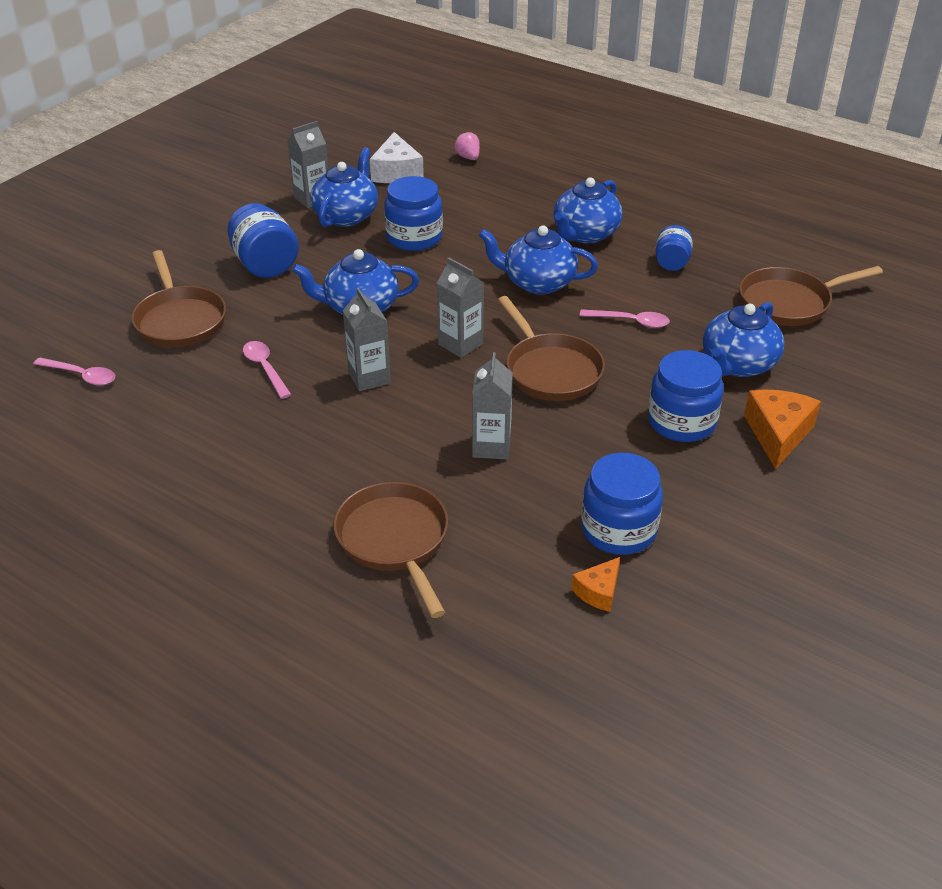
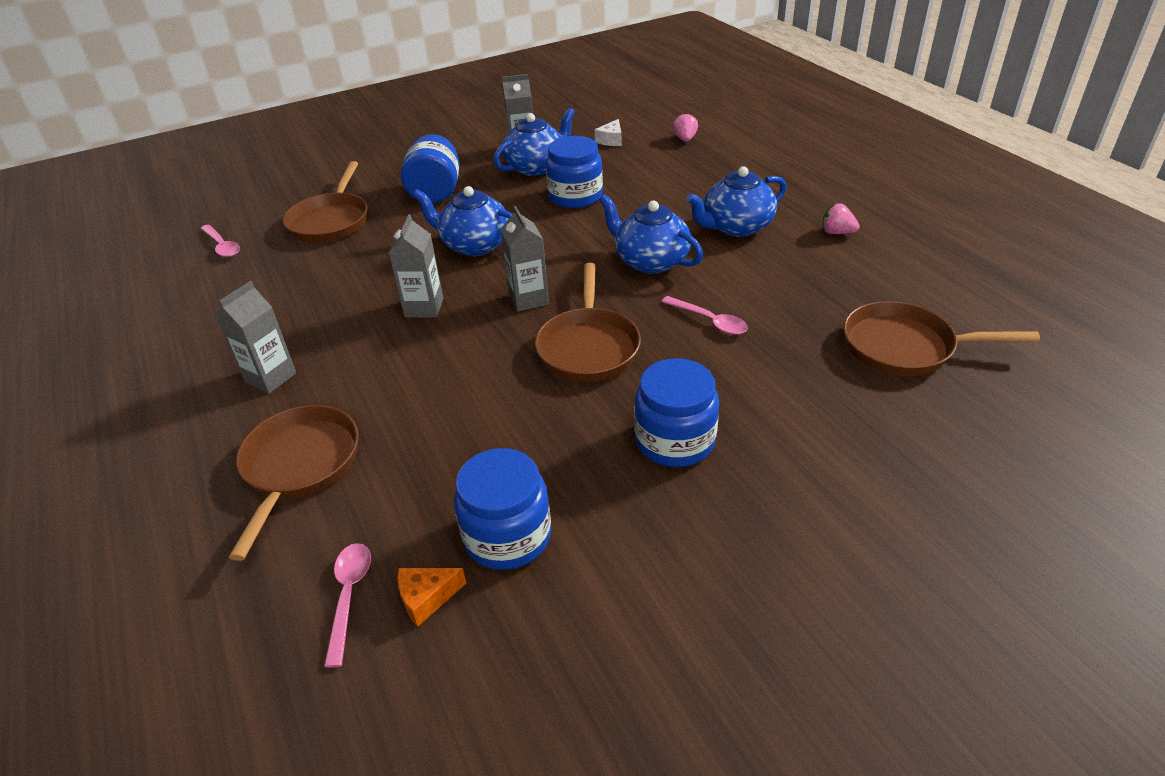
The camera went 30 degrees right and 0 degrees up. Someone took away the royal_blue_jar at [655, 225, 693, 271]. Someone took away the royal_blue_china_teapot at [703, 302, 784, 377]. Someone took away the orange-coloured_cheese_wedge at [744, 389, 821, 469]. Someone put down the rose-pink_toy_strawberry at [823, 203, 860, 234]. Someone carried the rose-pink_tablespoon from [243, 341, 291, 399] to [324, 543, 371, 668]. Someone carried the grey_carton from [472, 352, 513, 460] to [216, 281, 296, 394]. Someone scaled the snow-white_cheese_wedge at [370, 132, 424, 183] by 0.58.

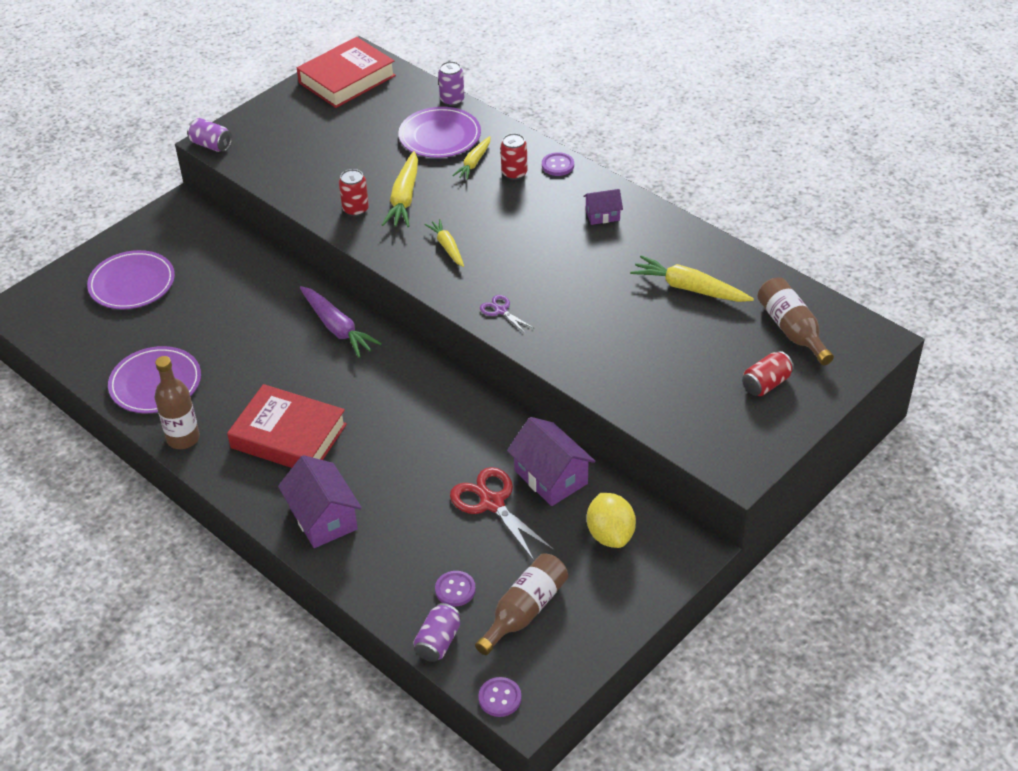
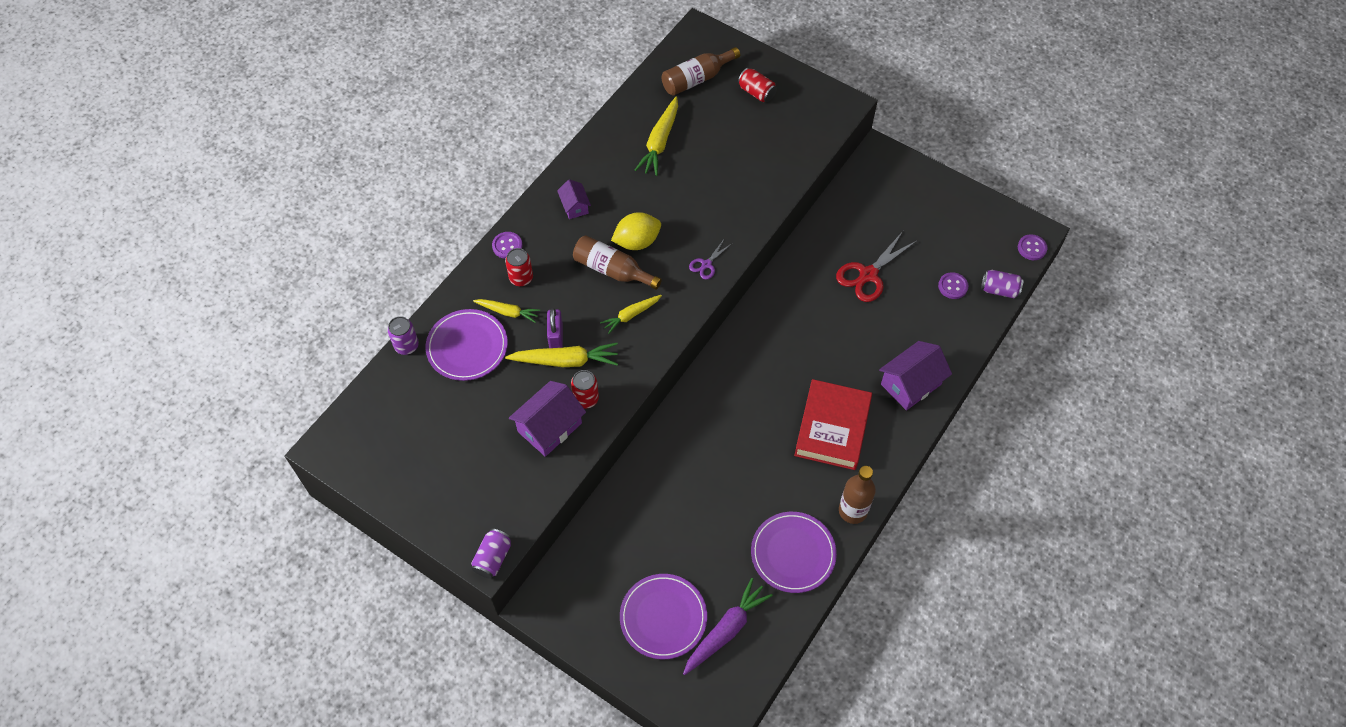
The camera went 100 degrees left and 15 degrees up. Someone took away the crimson_book at [297, 37, 396, 108]. Someone put down the violet_lock at [547, 308, 563, 348]. Someone carried the violet_root_vegetable from [300, 286, 382, 357] to [683, 578, 773, 675]. Someone carried the russet_drink_bottle from [475, 554, 568, 655] to [573, 235, 662, 290]. Someone carried the violet_house from [507, 417, 596, 506] to [509, 381, 586, 457]. Someone carried the golden_lemon from [587, 493, 636, 548] to [611, 212, 661, 250].

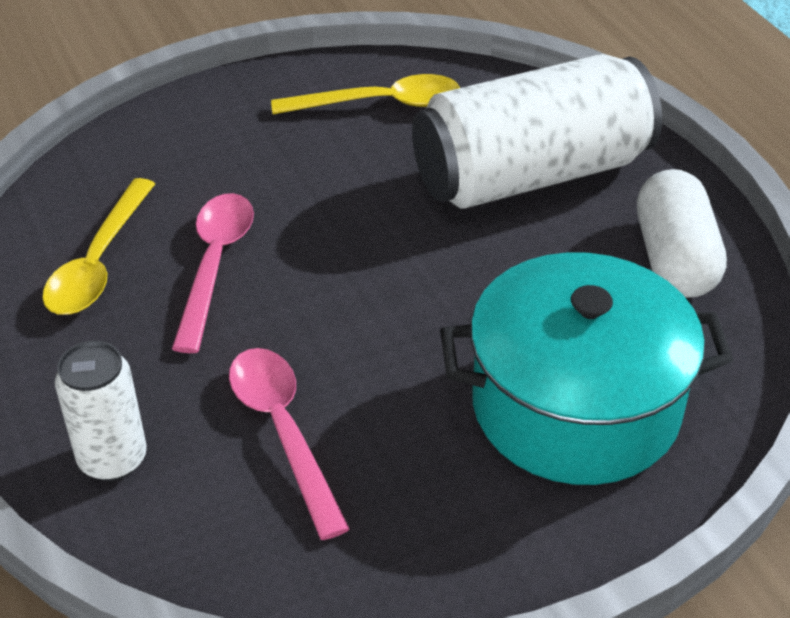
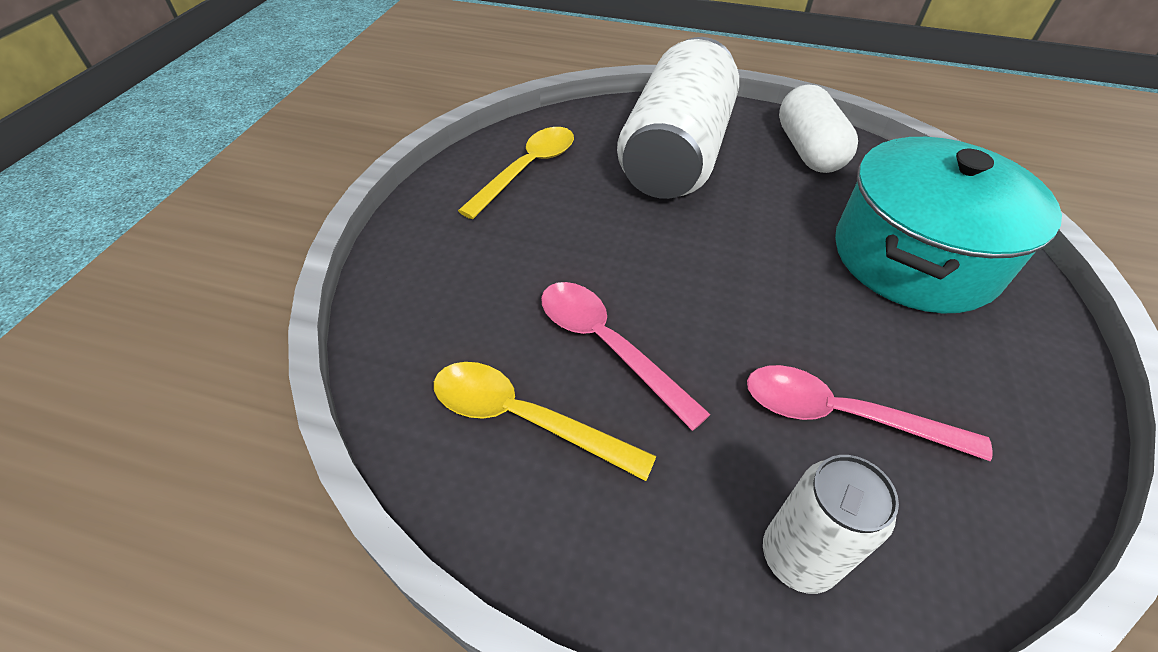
The camera went 50 degrees left and 5 degrees up. Someone rotated the golden_tablespoon at [42, 178, 155, 315] by 150 degrees clockwise. Someone rotated the snow-white_capsule at [637, 169, 727, 298] by 45 degrees clockwise.

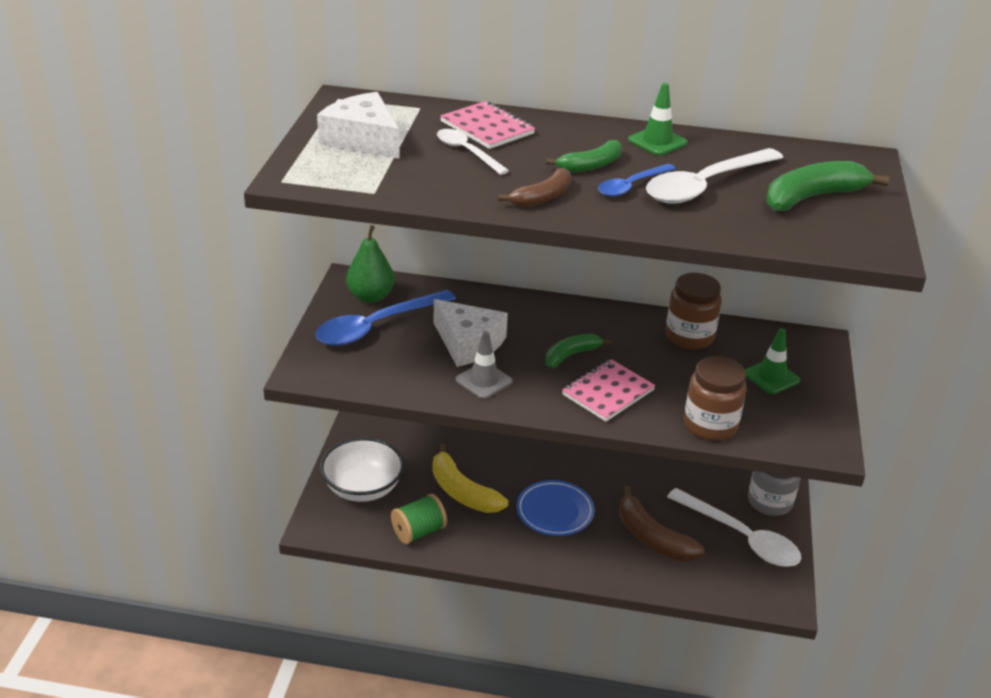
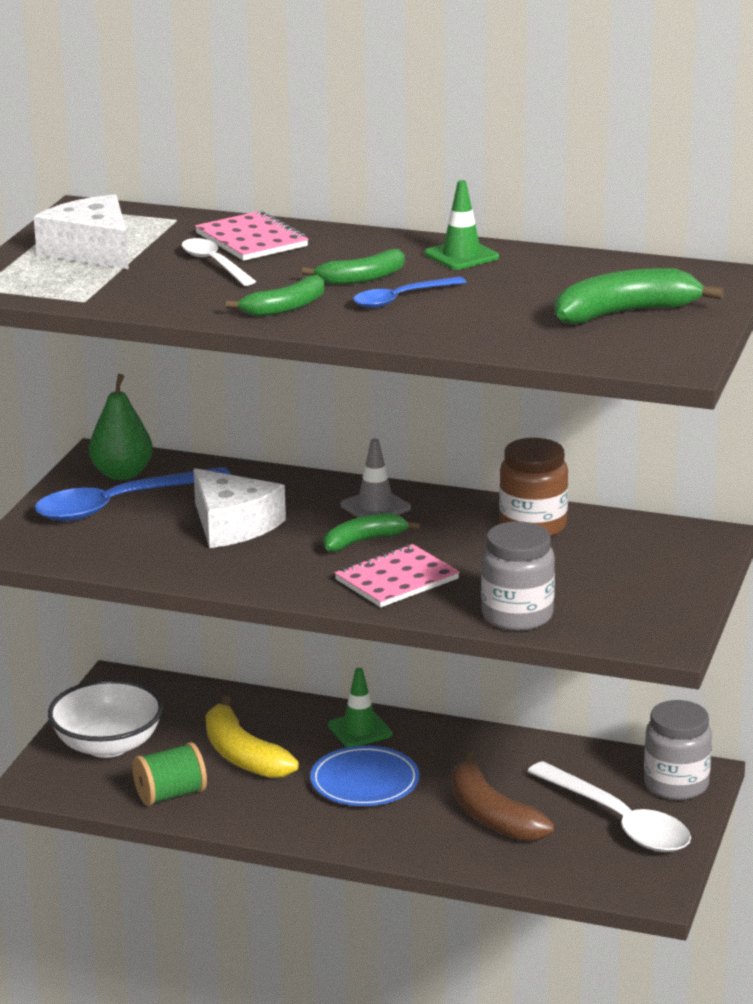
The camera went 10 degrees right and 10 degrees down. Someone took away the snow-white_tablespoon at [646, 148, 783, 204]. Someone carried the grey_traffic_cone from [455, 331, 513, 399] to [340, 438, 411, 517]. Someone carried the green_traffic_cone from [745, 328, 800, 394] to [328, 668, 392, 747]. Someone repainted the russet_banana_fruit at [498, 168, 571, 207], which became the green_banana_fruit at [226, 275, 324, 317]. Someone repainted the russet_jar at [684, 356, 747, 441], which became the grey_jar at [481, 521, 555, 631].

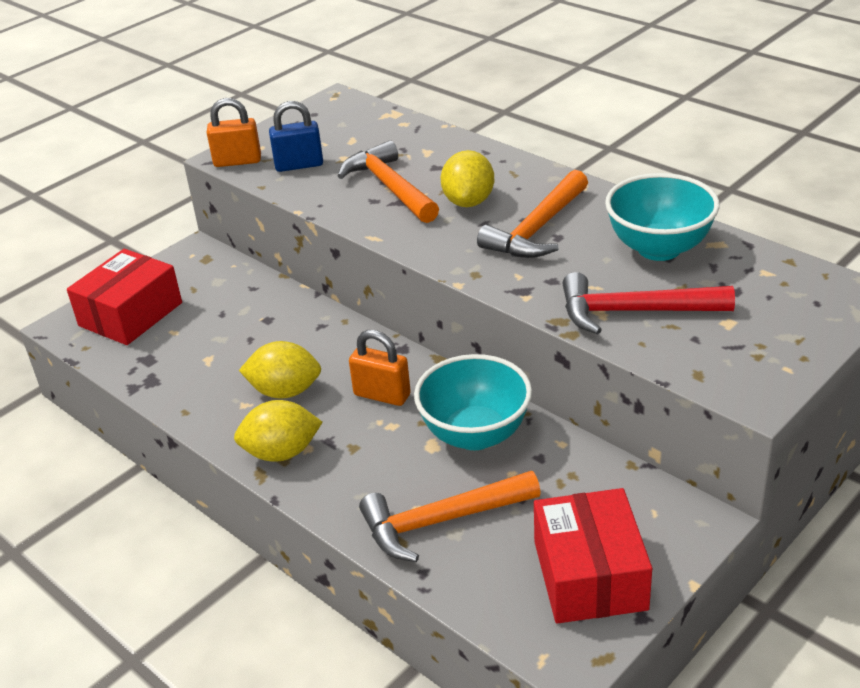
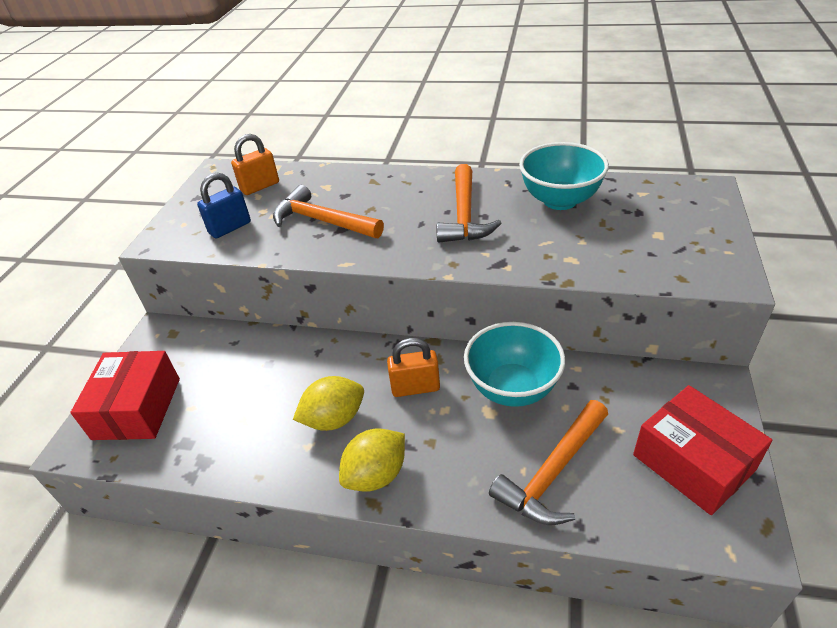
The camera went 30 degrees left and 5 degrees up. Someone took away the golden_lemon at [441, 150, 494, 207]. Someone took away the crimson_carpenter's_hammer at [562, 272, 735, 334]. Someone carried the orange-coloured_lock from [207, 98, 261, 167] to [231, 134, 279, 195].

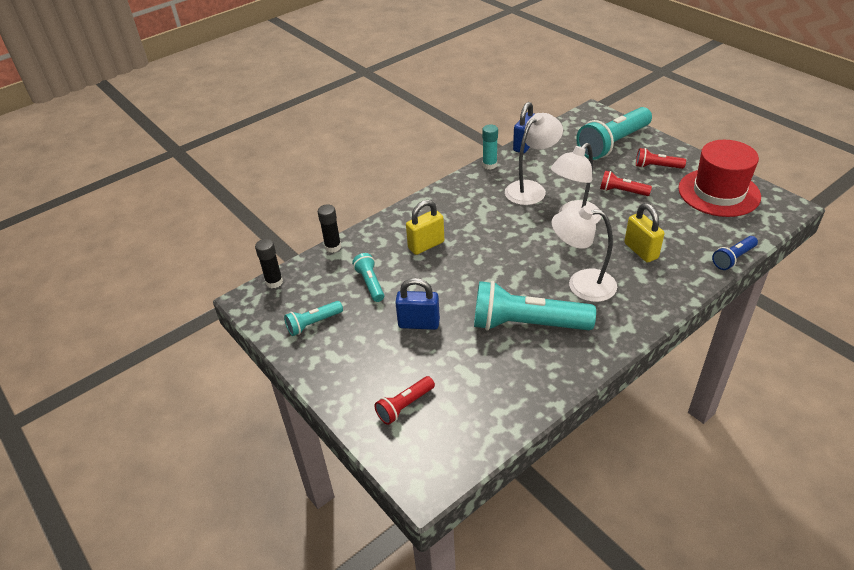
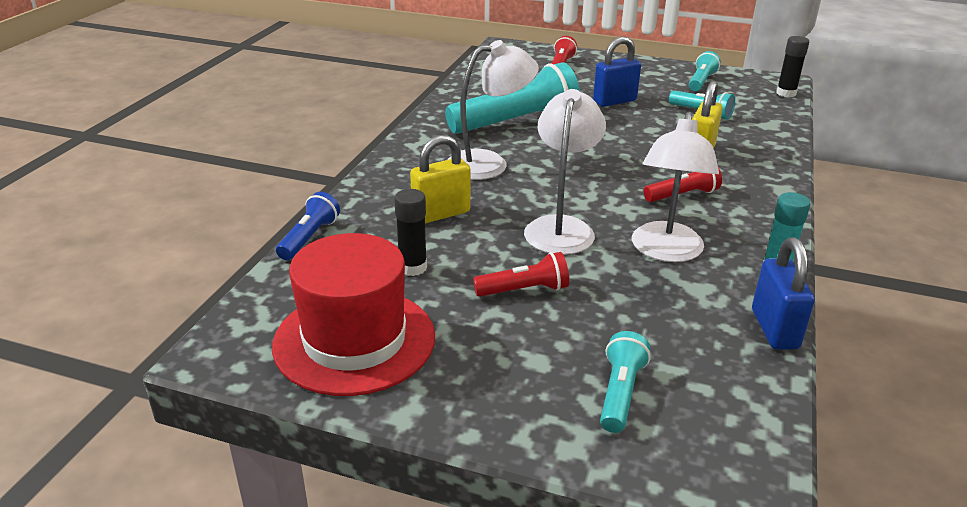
The camera went 145 degrees right and 10 degrees down. Someone carried the jet-black_stick_of_glue from [318, 204, 341, 253] to [394, 189, 427, 276]. Someone carried the crimson_flashlight from [636, 148, 686, 169] to [644, 167, 722, 202]. Someone rotated the golden_lock at [624, 203, 664, 263] by 60 degrees counterclockwise. Someone scaled the aqua_flashlight at [576, 107, 652, 160] by 0.50.

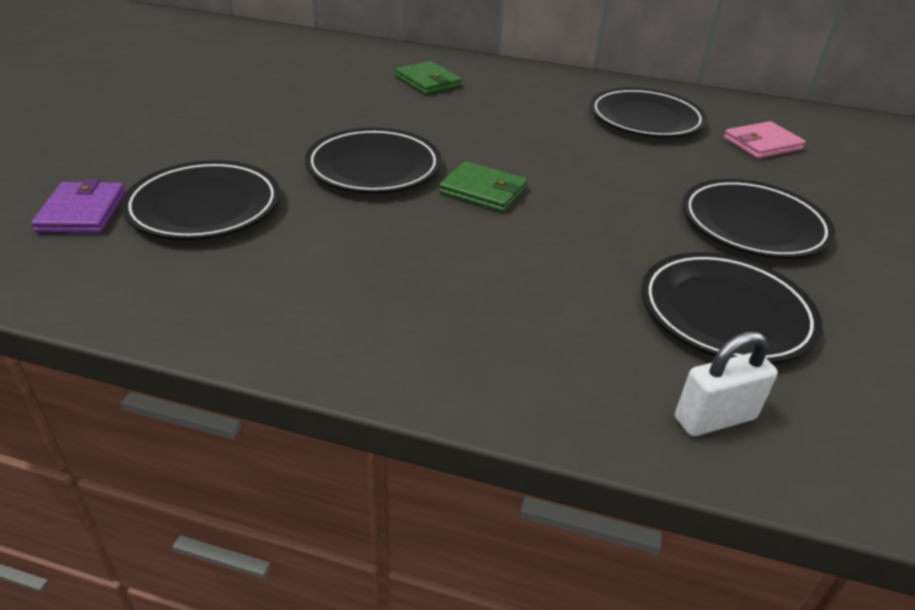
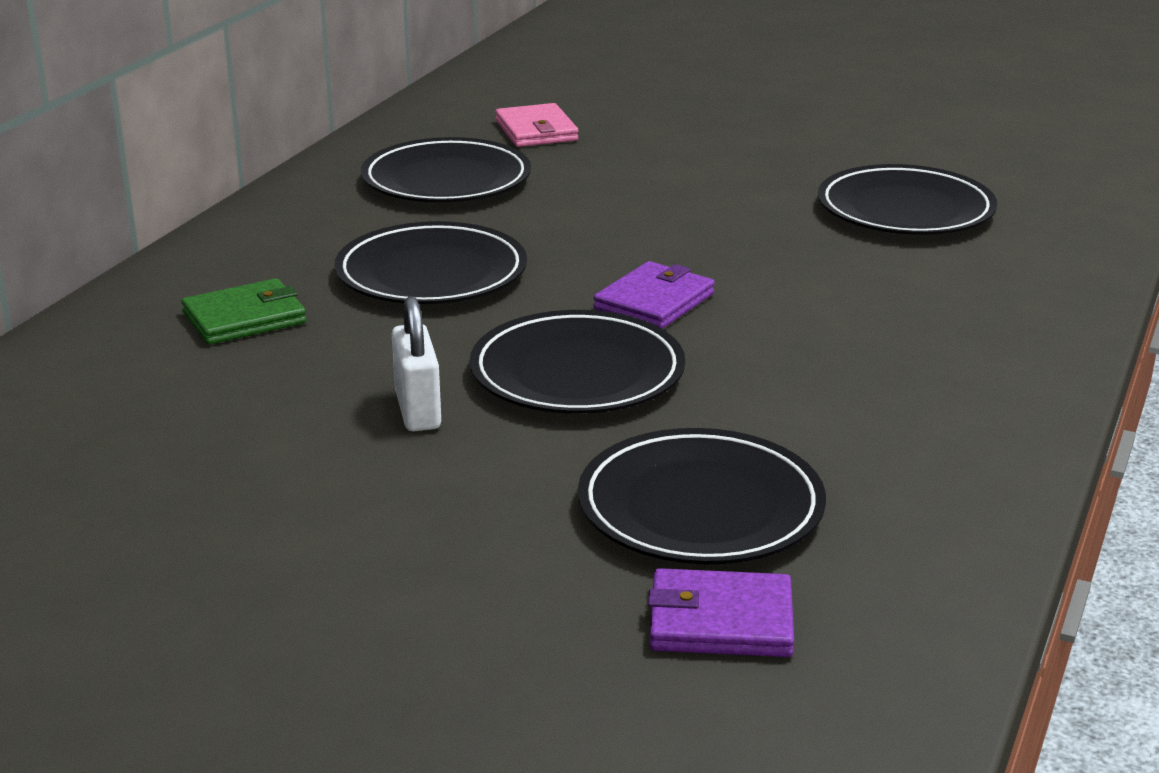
The camera went 80 degrees left and 10 degrees down. Someone carried the snow-white_lock from [675, 332, 778, 437] to [392, 296, 441, 431]. Someone carried the jet-black_flat_dish from [682, 179, 835, 259] to [334, 221, 527, 304]. Someone repainted the green_wallet at [439, 161, 527, 212], which became the violet_wallet at [593, 261, 715, 329].

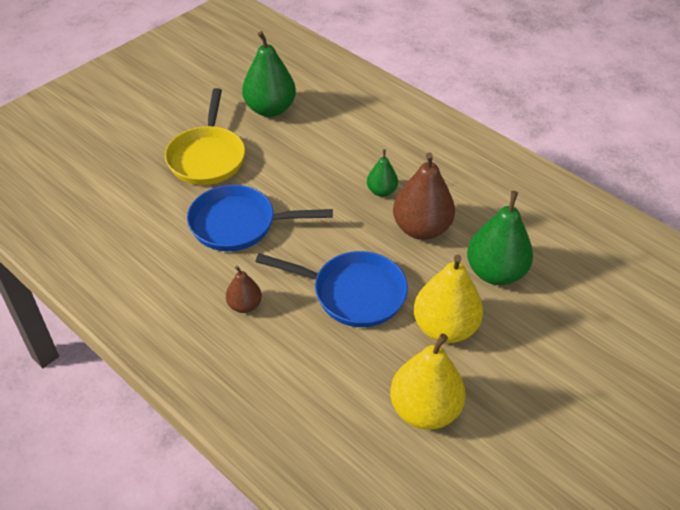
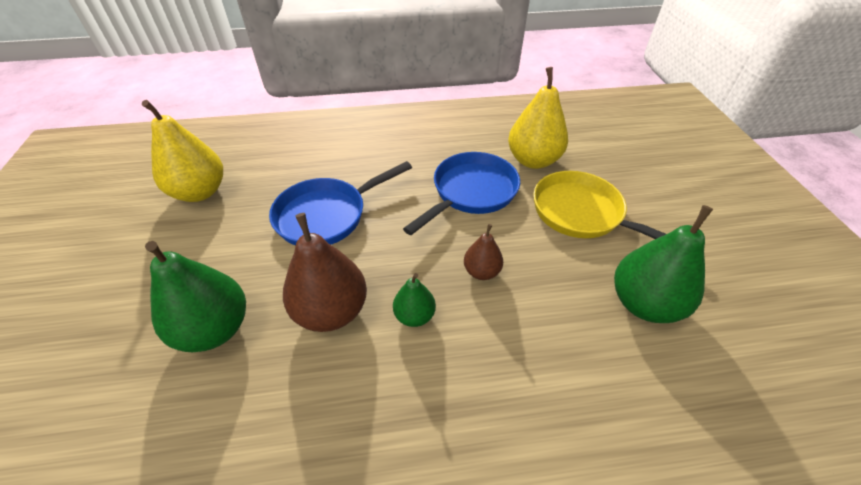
The camera went 130 degrees right and 0 degrees up. Someone carried the russet_pear from [226, 266, 262, 313] to [464, 224, 503, 280]. Someone carried the golden_pear from [414, 254, 483, 343] to [508, 67, 568, 169].

